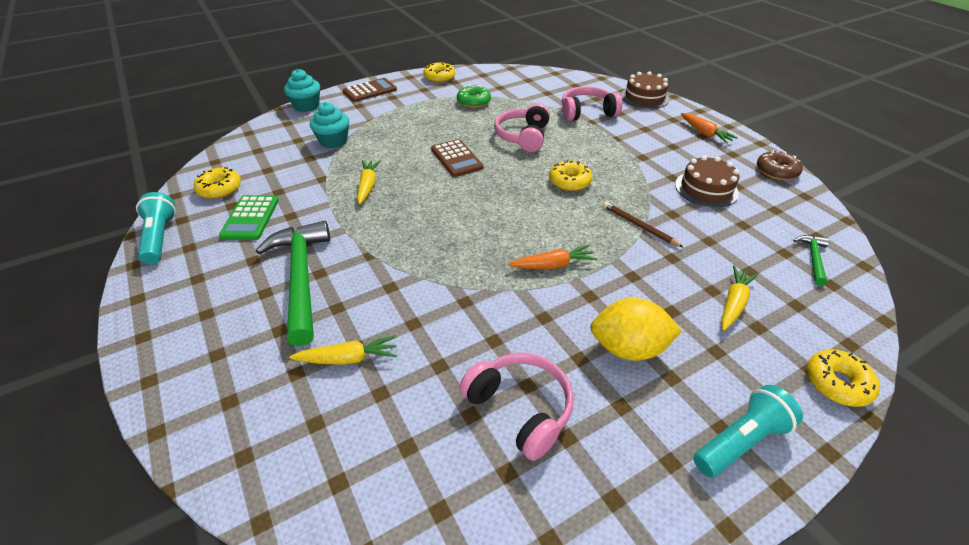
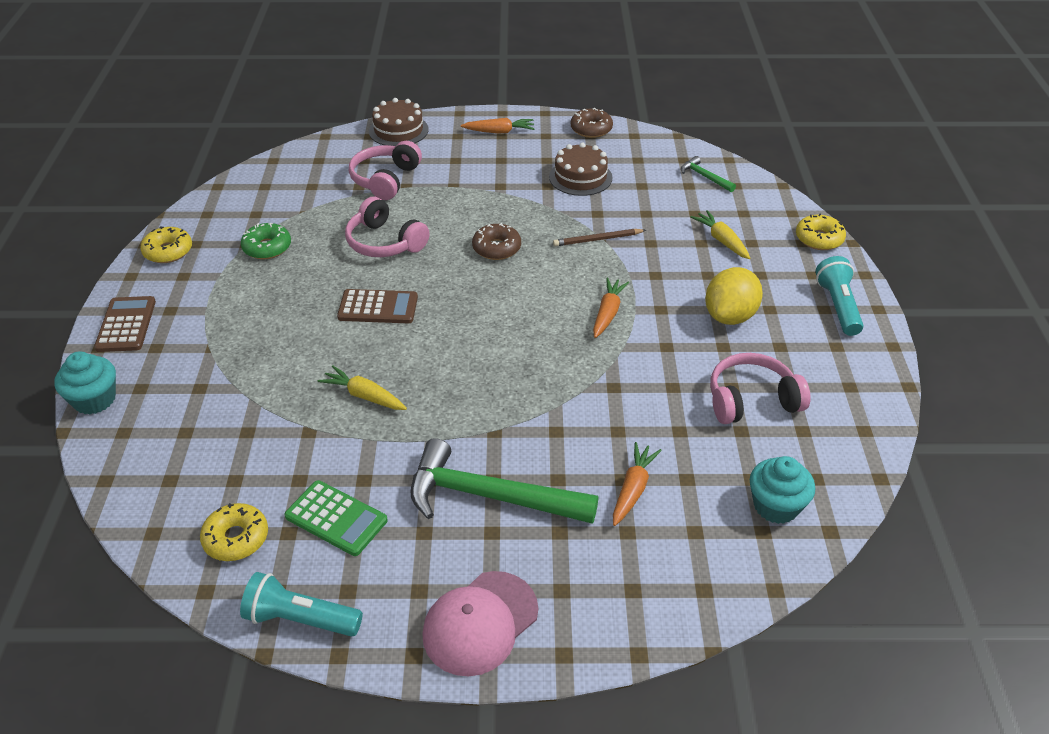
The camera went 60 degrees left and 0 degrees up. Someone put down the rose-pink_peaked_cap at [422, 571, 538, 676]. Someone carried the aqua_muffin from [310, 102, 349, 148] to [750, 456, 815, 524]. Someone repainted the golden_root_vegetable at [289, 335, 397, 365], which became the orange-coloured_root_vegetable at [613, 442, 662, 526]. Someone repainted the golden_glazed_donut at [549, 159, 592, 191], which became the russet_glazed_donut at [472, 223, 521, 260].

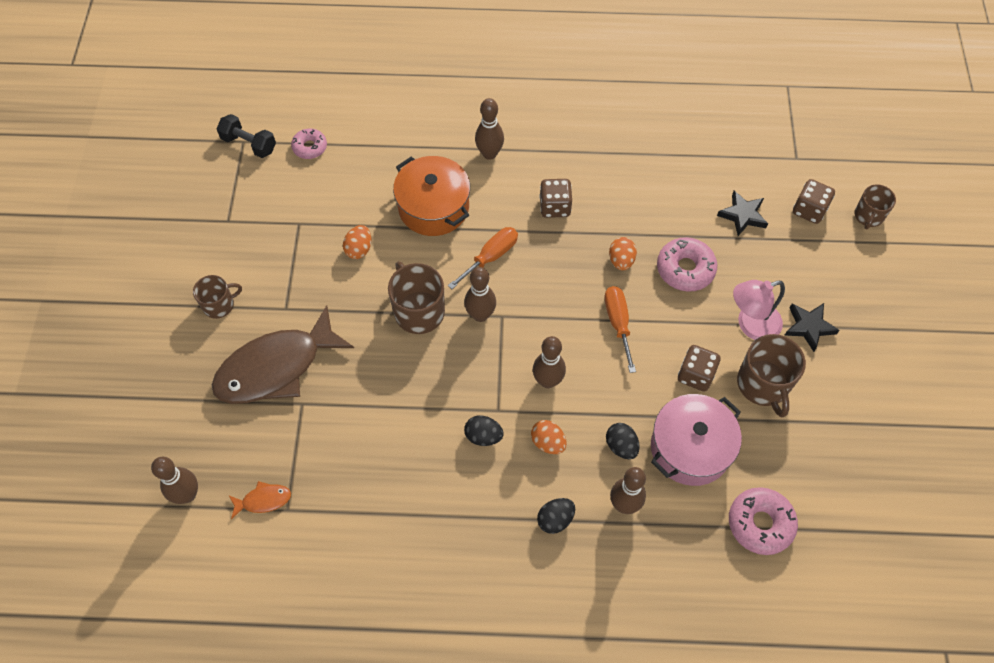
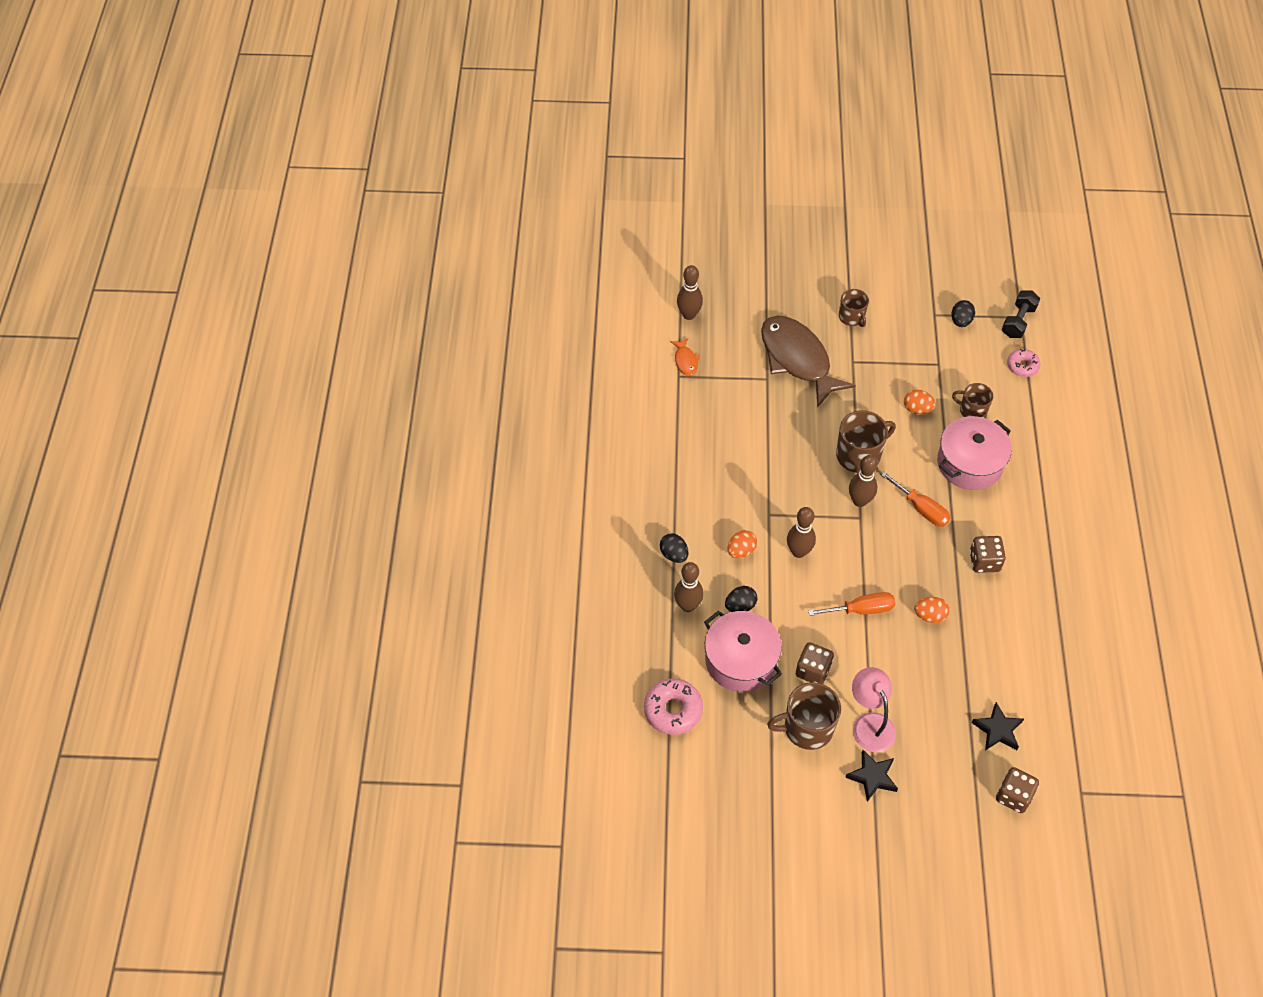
The camera went 90 degrees right and 5 degrees down. Someone took away the russet_skittle at [475, 98, 504, 160]. Someone took away the rose-pink_glazed_donut at [657, 237, 718, 292]. Someone carried the jet-black_egg_shape from [464, 415, 504, 446] to [952, 300, 975, 327]. Someone carried the russet_tea_mug from [854, 184, 896, 229] to [952, 383, 993, 418]. Someone repainted the orange-coloured_pot at [393, 156, 470, 236], which became the rose-pink_pot at [937, 416, 1012, 490].

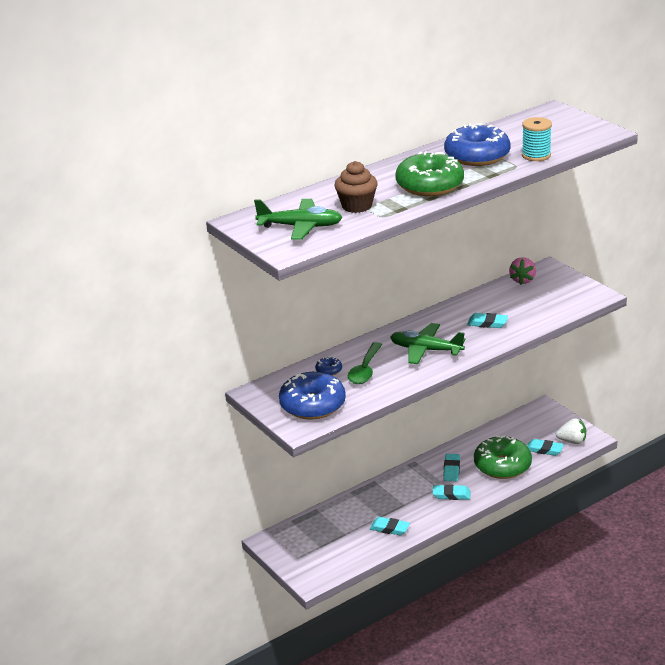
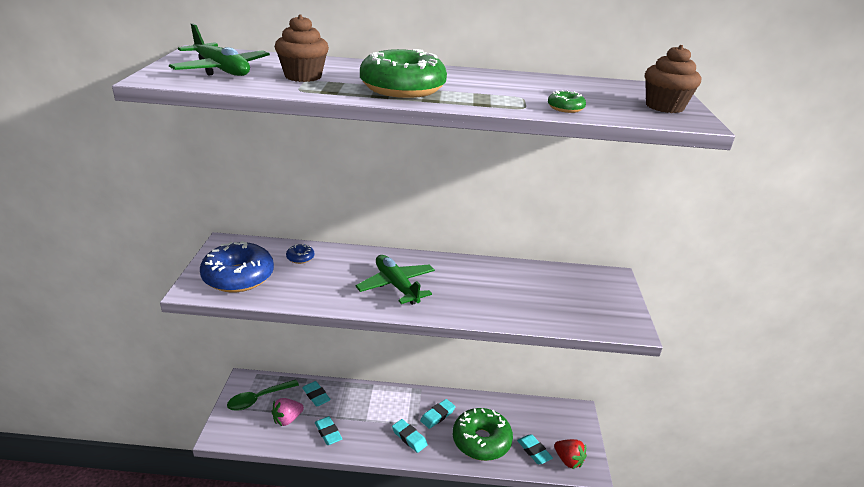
The camera went 35 degrees right and 0 degrees up. Someone took away the royal_blue_glazed_donut at [444, 123, 511, 166]. Someone put down the russet_muffin at [645, 45, 701, 113]. Someone carried the green_tablespoon from [348, 342, 382, 384] to [227, 379, 299, 411]. Someone carried the aqua_pencil_eraser from [467, 313, 508, 328] to [302, 381, 331, 407]. Someone carried the rose-pink_toy_strawberry from [509, 257, 536, 285] to [271, 398, 304, 426]. Someone swapped the aqua_reel_of_thread at [522, 117, 552, 161] for the green_glazed_donut at [548, 90, 586, 113]. Someone repainted the snow-white_toy_strawberry at [556, 418, 586, 444], which became the crimson_toy_strawberry at [554, 439, 587, 469].

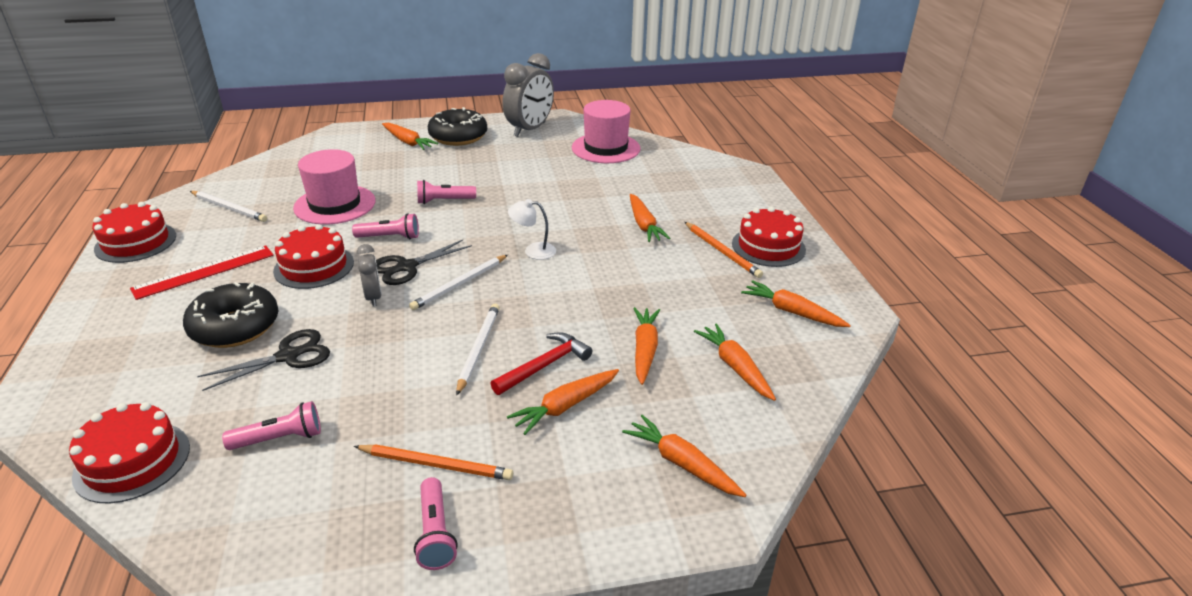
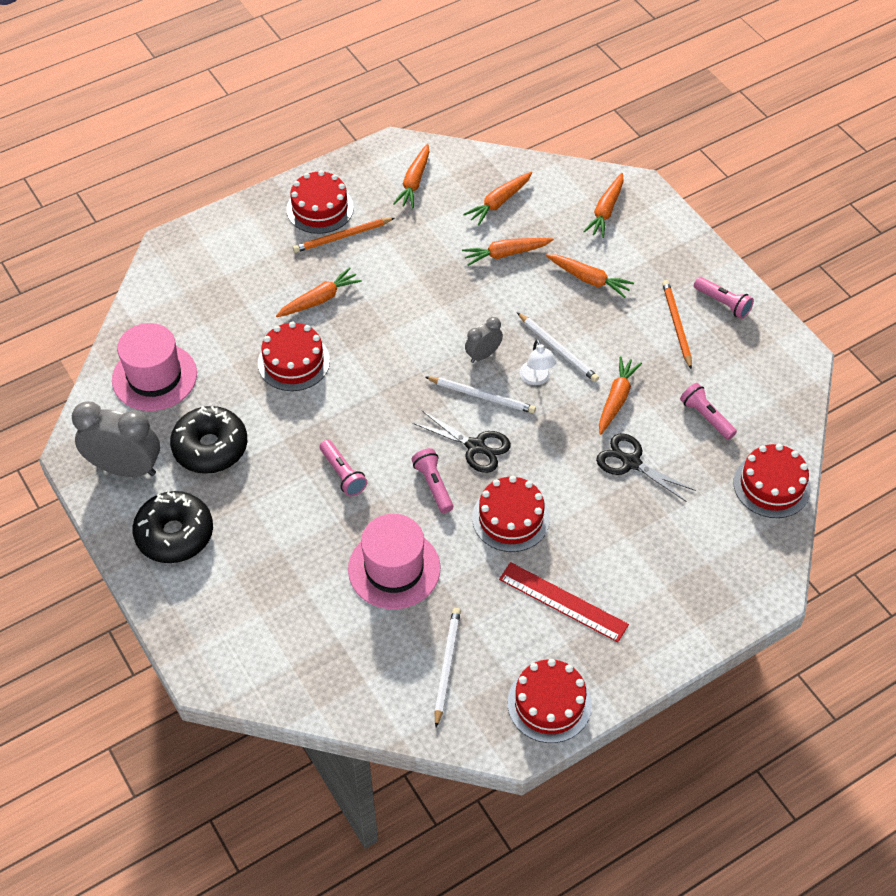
The camera went 110 degrees left and 20 degrees up. Someone took away the crimson_carpenter's_hammer at [490, 332, 592, 395]. Someone put down the crimson_cake at [258, 321, 330, 391]. Someone carried the jet-black_glazed_donut from [183, 282, 279, 348] to [170, 406, 247, 474]. Someone carried the grey_clock from [357, 244, 381, 306] to [465, 317, 503, 363]. Someone carried the orange-coloured_root_vegetable from [382, 123, 438, 150] to [599, 356, 642, 435]. Someone carried the snow-white_lamp from [508, 199, 556, 260] to [520, 339, 557, 385]. Someone rotated the rose-pink_flashlight at [414, 477, 458, 570] by 75 degrees clockwise. Someone rotated the snow-white_pencil at [456, 304, 500, 396] by 120 degrees counterclockwise. Someone rotated the orange-coloured_pencil at [685, 222, 763, 278] by 150 degrees counterclockwise.

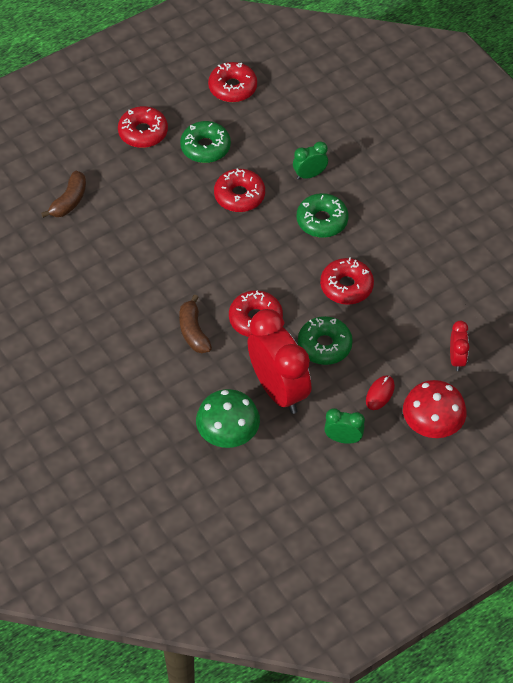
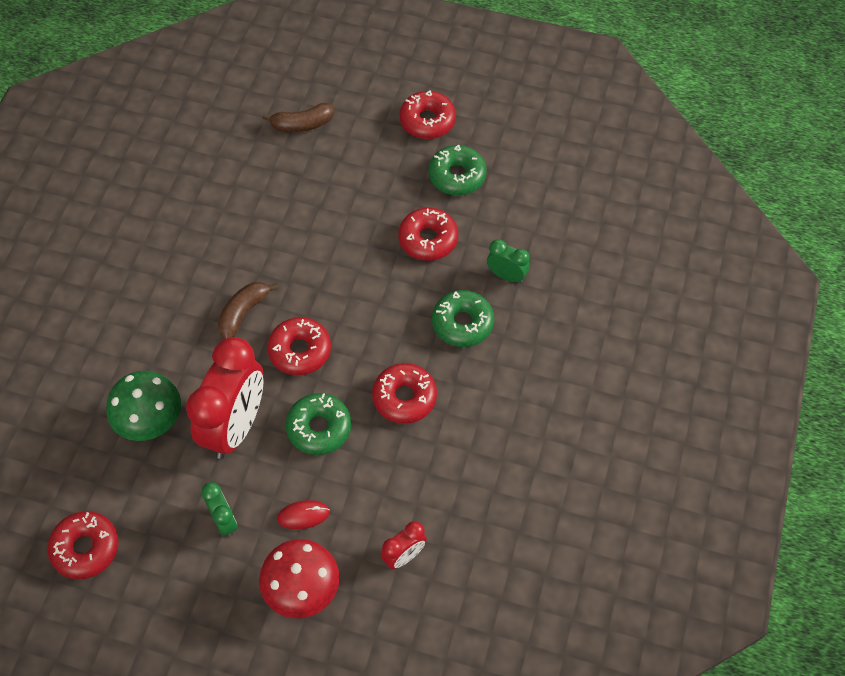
The camera went 50 degrees right and 5 degrees up. Someone carried the crimson_glazed_donut from [208, 62, 257, 102] to [48, 511, 118, 579].

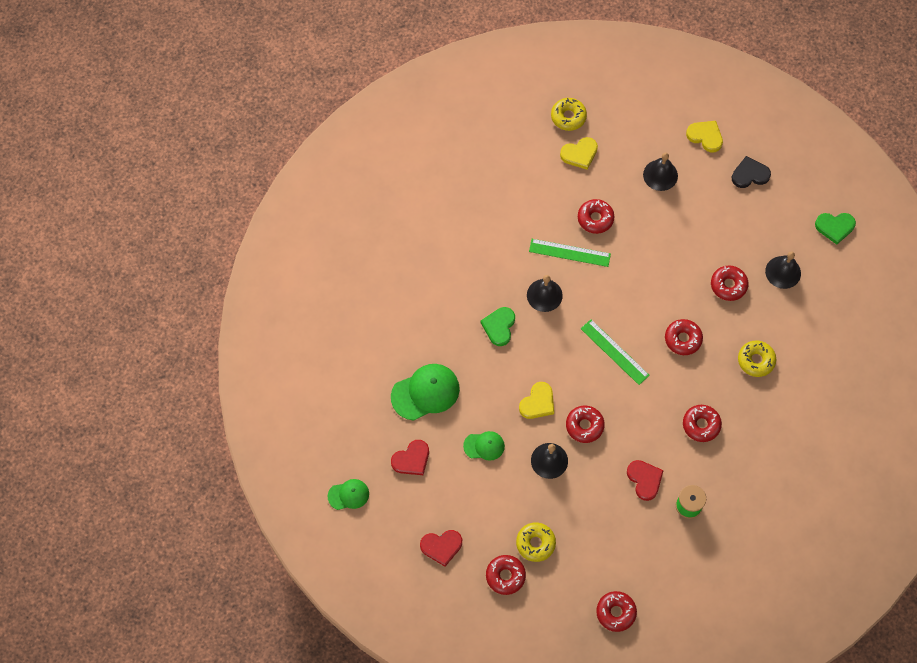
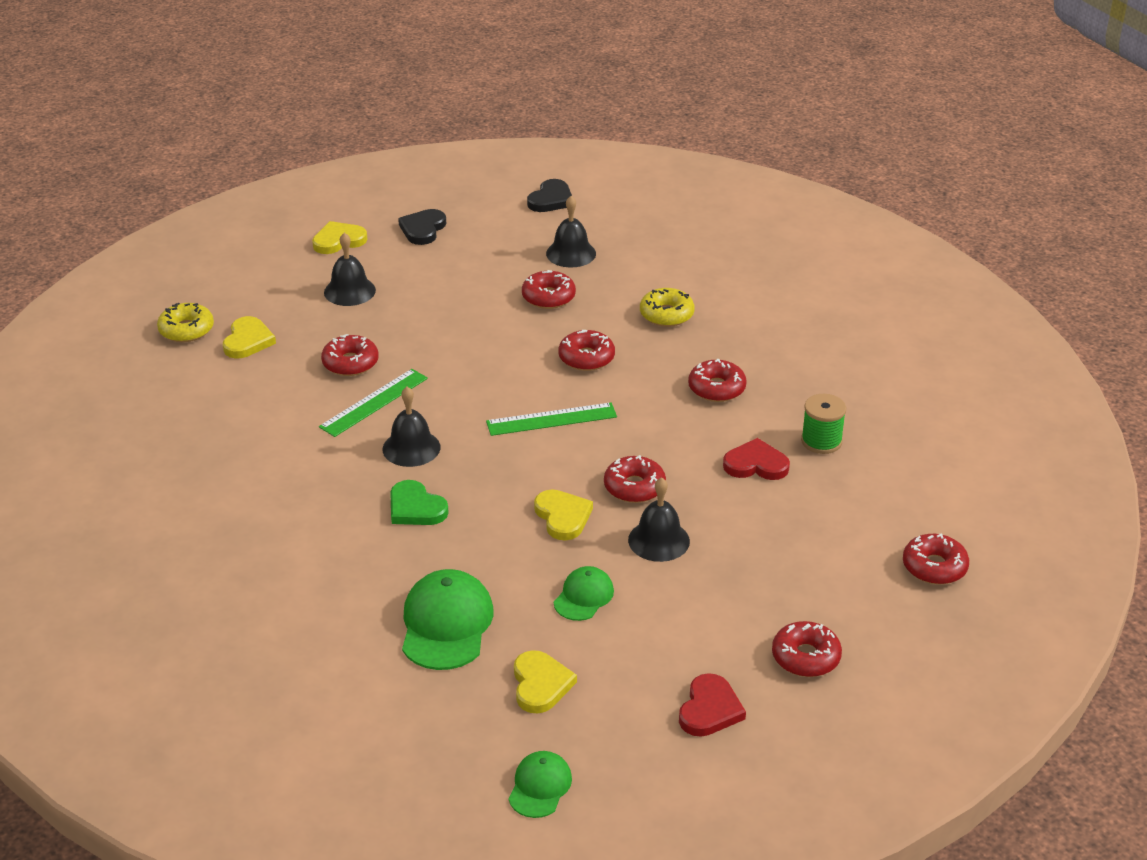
The camera went 60 degrees left and 30 degrees down. Someone took away the golden_glazed_donut at [516, 522, 556, 562]. Someone repainted the crimson_heart at [391, 440, 429, 475], which became the golden_heart at [514, 650, 577, 713]. Someone repainted the green_heart at [815, 213, 856, 245], which became the jet-black_heart at [527, 179, 572, 212].

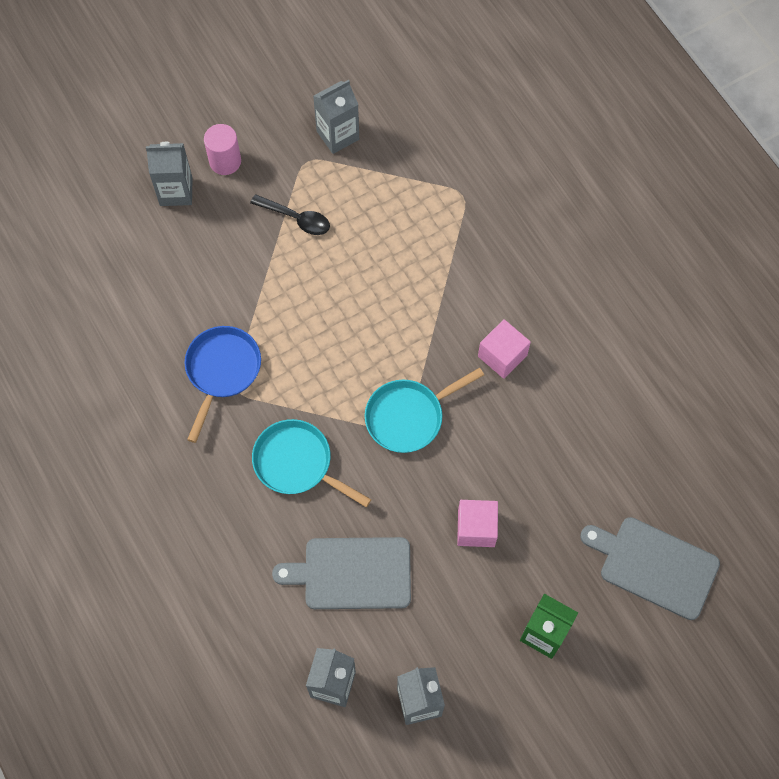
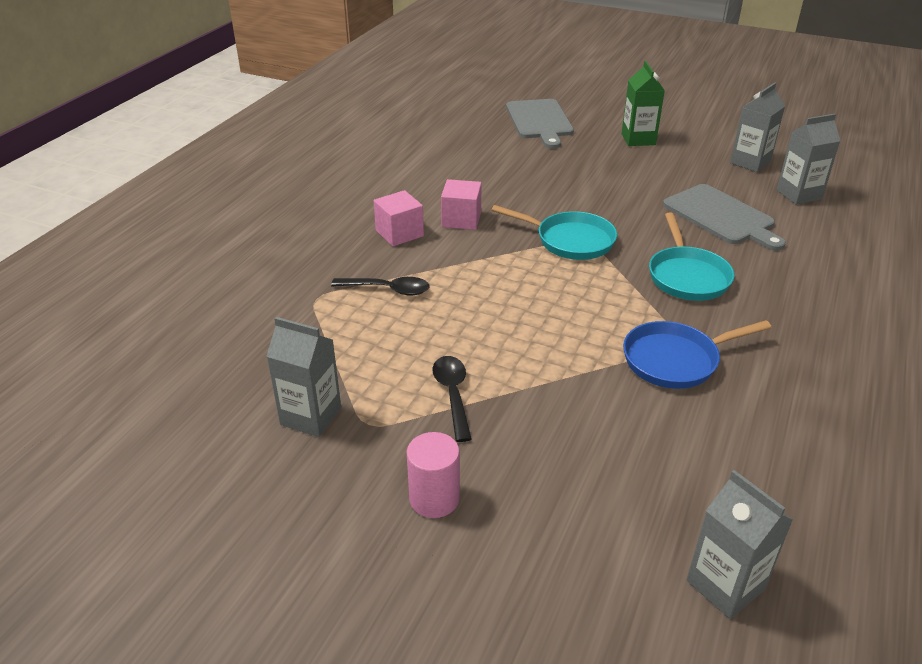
The camera went 125 degrees left and 30 degrees down. Someone put down the jet-black_tablespoon at [331, 277, 429, 296]. Someone carried the grey_carton from [146, 142, 193, 206] to [687, 470, 793, 619]. Someone carried the rose-pink_solid_cube from [457, 500, 498, 547] to [374, 190, 424, 246].

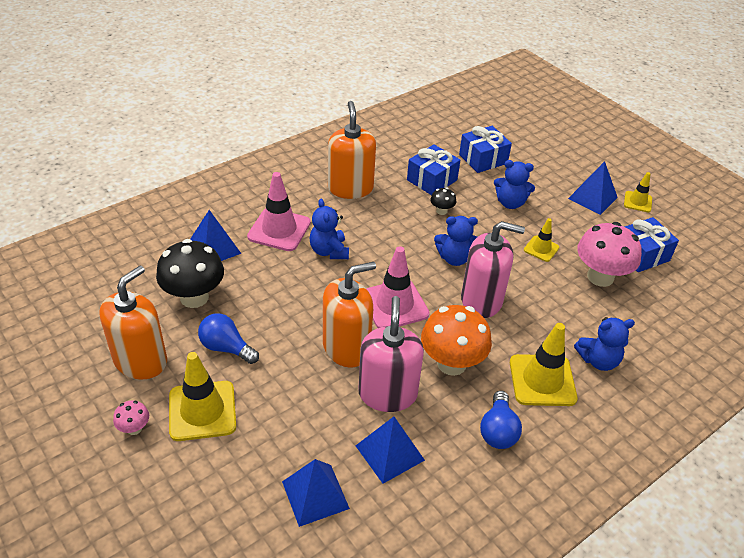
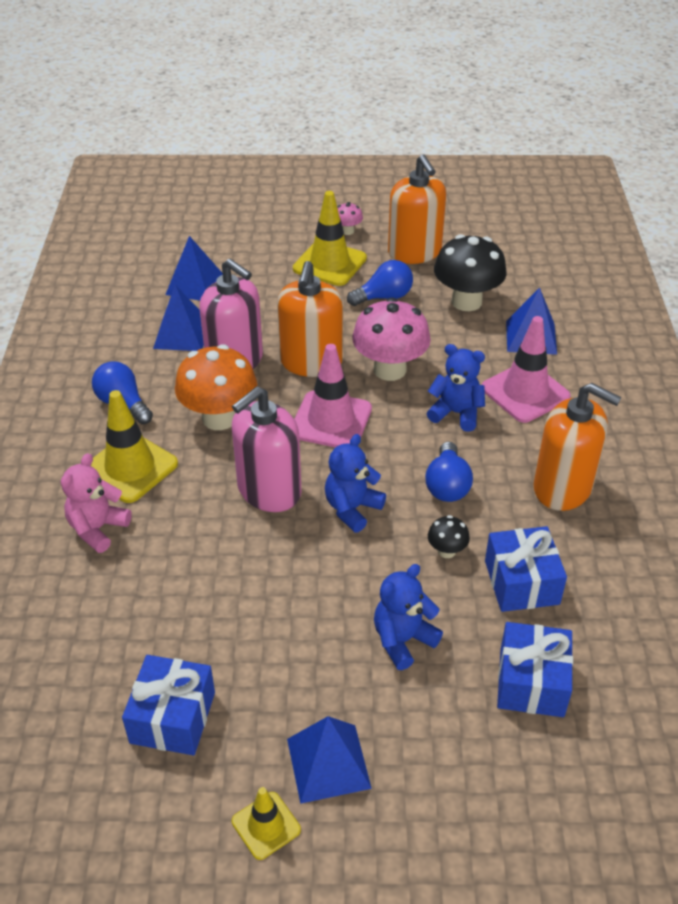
The camera went 130 degrees right and 0 degrees up. Someone took away the golden_traffic_cone at [524, 218, 559, 262]. Someone put down the royal_blue_bulb at [425, 442, 473, 502]. Someone carried the rose-pink_mushroom from [577, 222, 642, 287] to [352, 298, 431, 381]. Someone repainted the royal_blue_teddy at [574, 317, 635, 371], which became the rose-pink_teddy at [61, 453, 132, 553].

